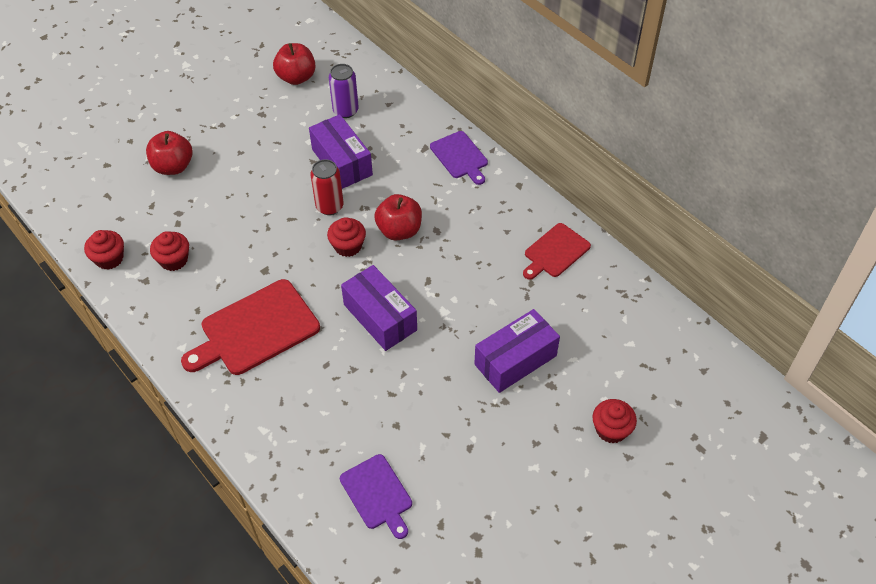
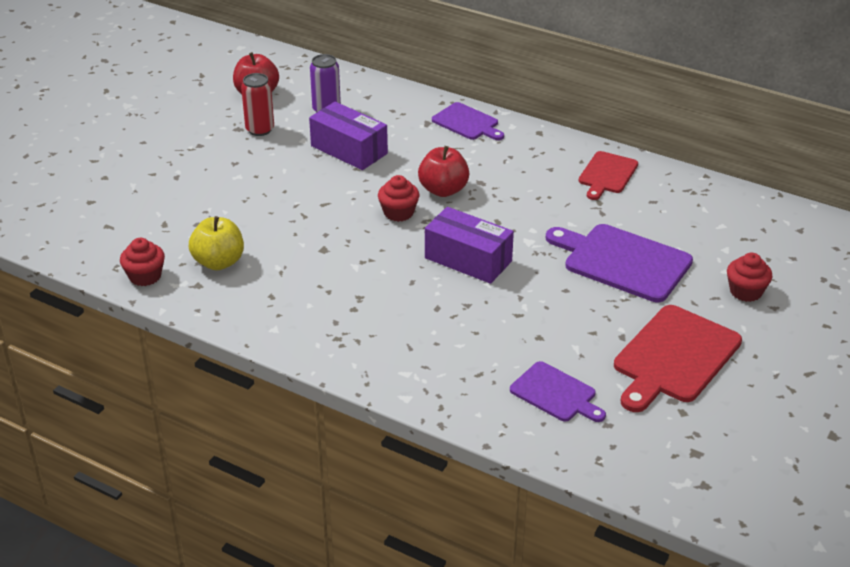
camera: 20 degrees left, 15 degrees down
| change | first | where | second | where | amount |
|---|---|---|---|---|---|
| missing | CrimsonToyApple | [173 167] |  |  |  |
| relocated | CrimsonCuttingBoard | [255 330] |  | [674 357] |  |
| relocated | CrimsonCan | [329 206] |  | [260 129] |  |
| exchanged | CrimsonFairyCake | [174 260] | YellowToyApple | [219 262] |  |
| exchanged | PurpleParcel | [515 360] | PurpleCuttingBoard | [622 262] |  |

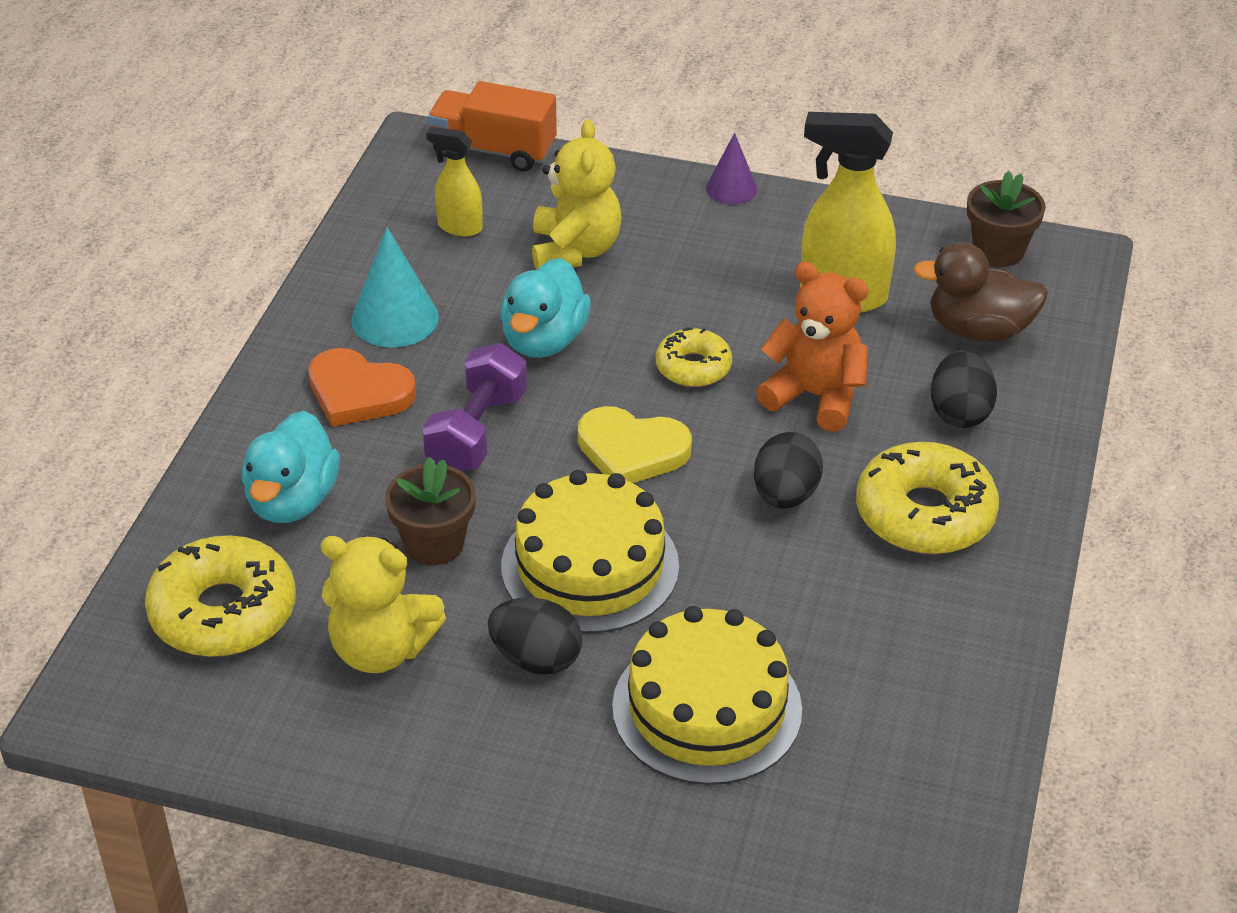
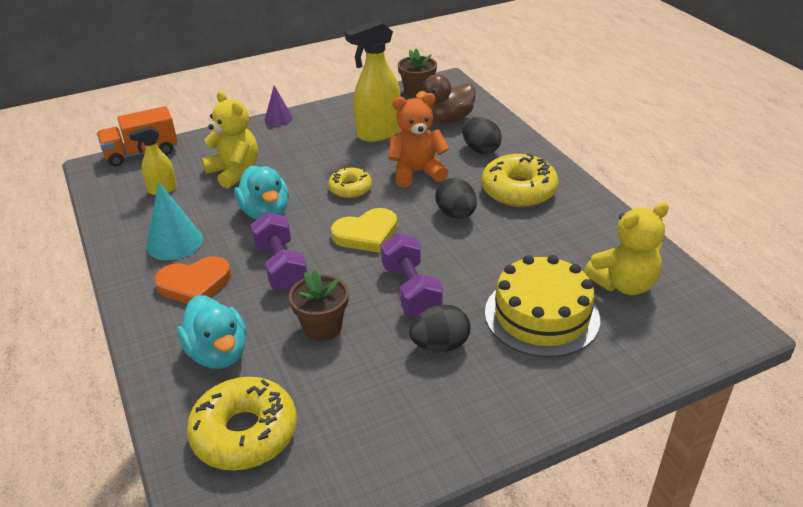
camera: 40 degrees left, 5 degrees down
| change | first | where | second | where | amount |
|---|---|---|---|---|---|
| relocated | YellowStuffedBear | [381 649] |  | [623 284] |  |
| exchanged | YellowCake | [590 566] | PurpleDumbbell | [411 290] |  |

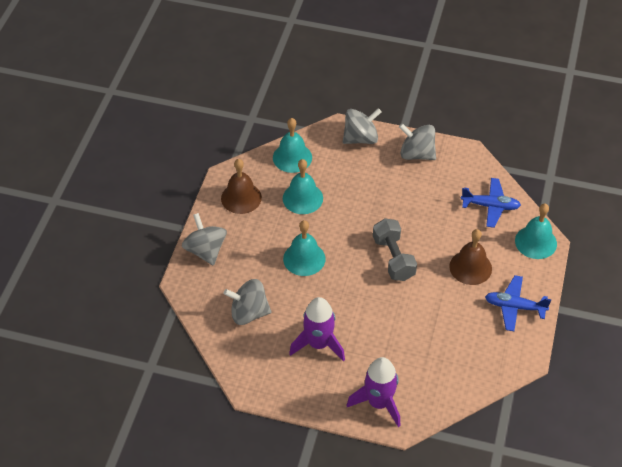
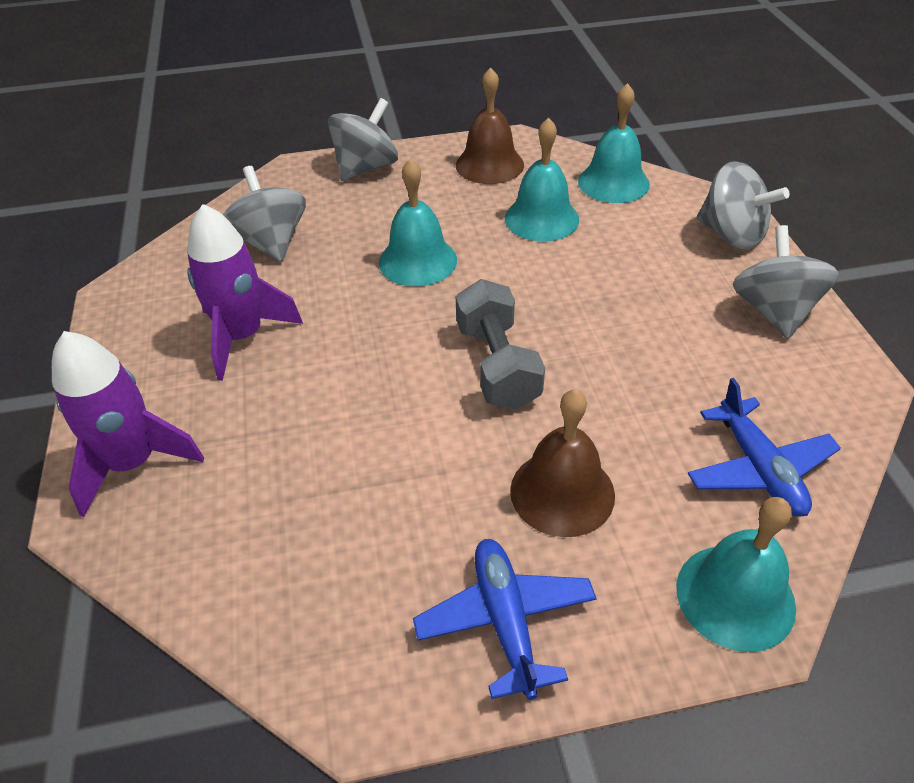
camera: 65 degrees right, 5 degrees down
| change | first | where | second | where | amount |
|---|---|---|---|---|---|
| spun | GreyDumbbell | [393 258] |  | [497 365] | 60 degrees counterclockwise |

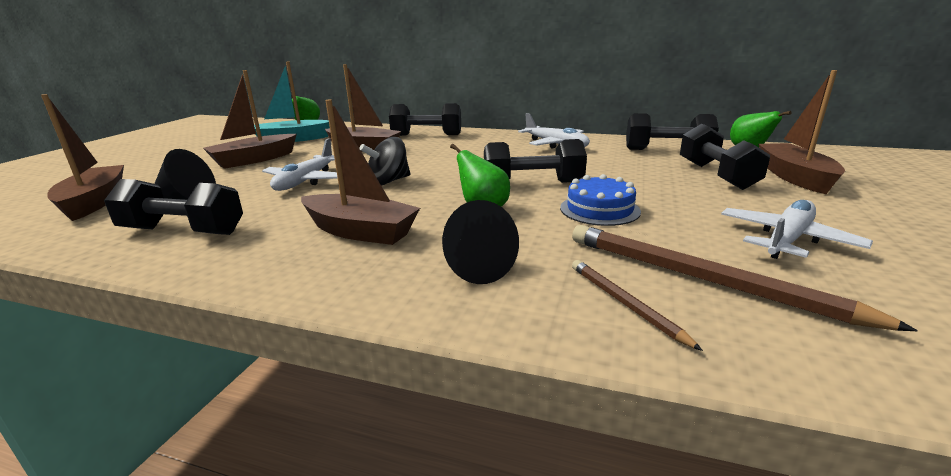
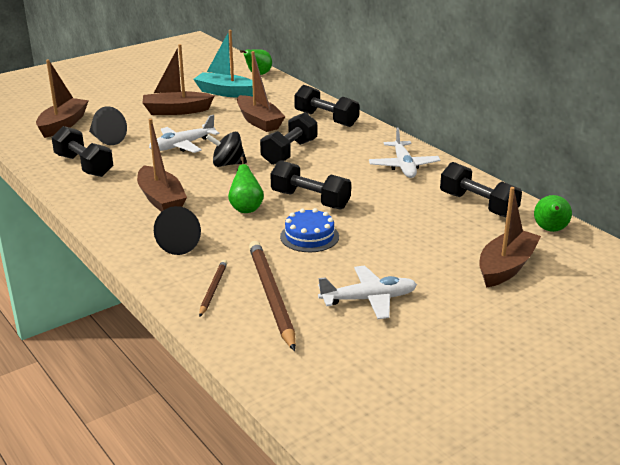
camera: 35 degrees right, 5 degrees up
| change | first | where | second | where | amount |
|---|---|---|---|---|---|
| relocated | JetBlackDumbbell | [716 175] |  | [289 152] |  |

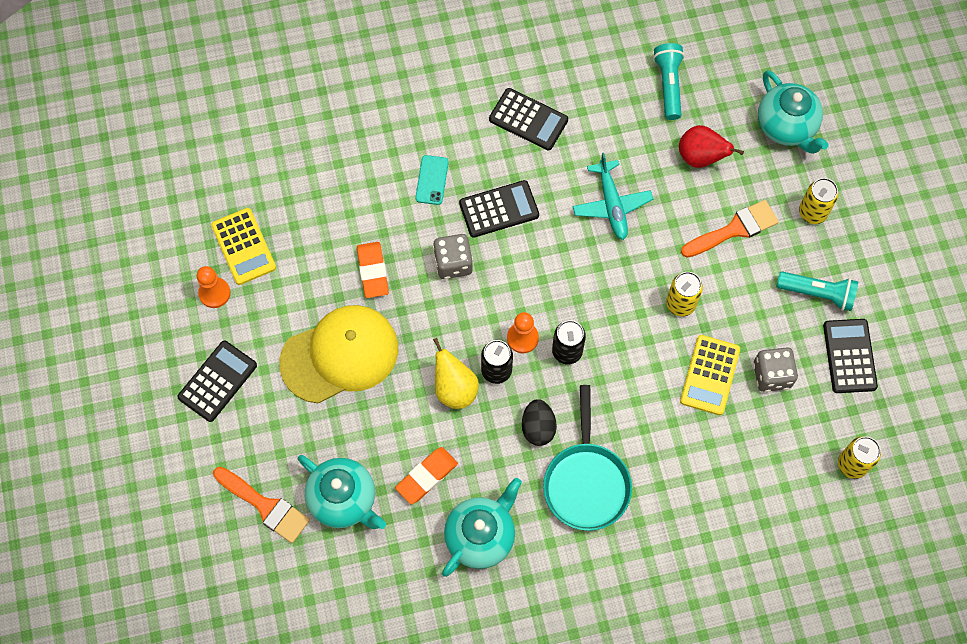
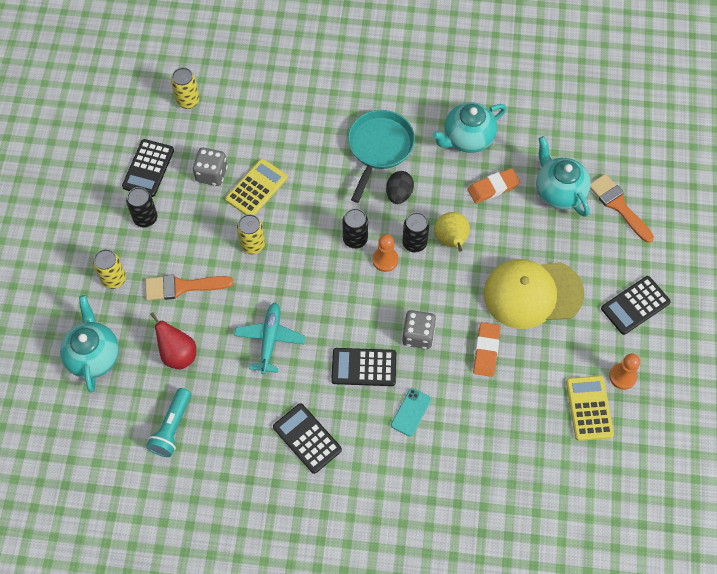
camera: 160 degrees left, 5 degrees down
| change | first | where | second | where | amount |
|---|---|---|---|---|---|
| exchanged | TurquoiseTorch | [818 293] | JetBlackCan | [145 218] |  |

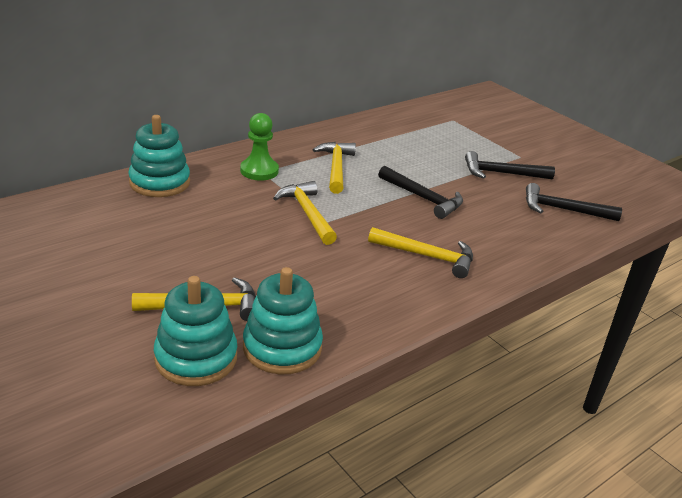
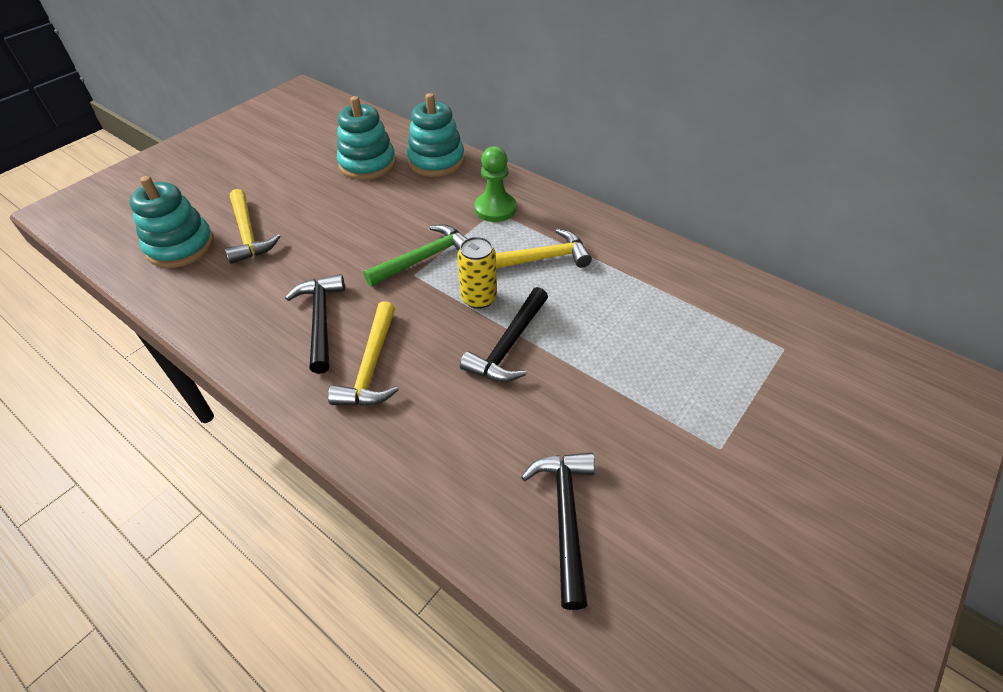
camera: 80 degrees right, 15 degrees up
| change | first | where | second | where | amount |
|---|---|---|---|---|---|
| appeared |  |  | YellowCan | [479 298] |  |
| relocated | TurquoiseRingStacker | [282 347] |  | [367 164] |  |
| relocated | JetBlackClawHammer | [502 173] |  | [321 320] |  |
| colour | YellowClawHammer | [307 213] | GreenClawHammer | [424 258] |  |

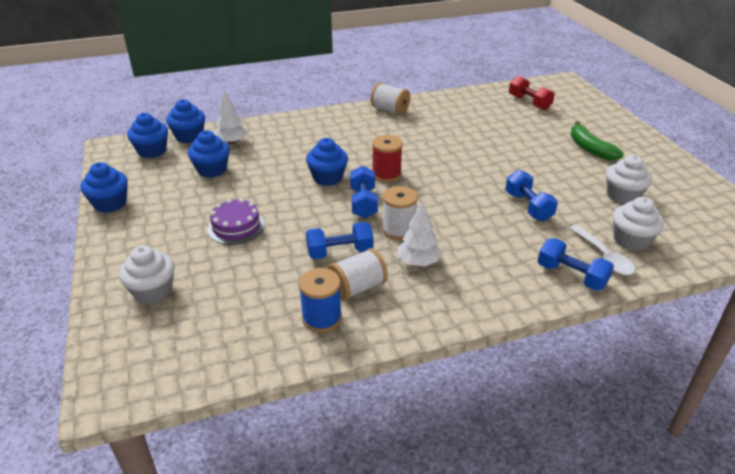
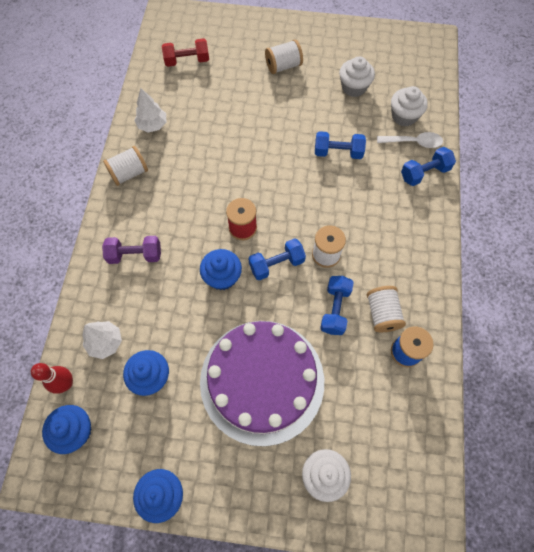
camera: 65 degrees left, 30 degrees up
| change | first | where | second | where | amount |
|---|---|---|---|---|---|
| appeared |  |  | PurpleDumbbell | [135 255] |  |
| relocated | SnowWhiteTree | [418 262] |  | [152 125] |  |
| exchanged | RoyalBlueFairyCake | [189 136] | CrimsonSkittle | [66 383] |  |
| exchanged | GreenToyBanana | [590 148] | SnowWhiteBobbin | [283 66] |  |
| spun | RoyalBlueDumbbell | [363 203] |  | [276 264] | 45 degrees counterclockwise |
| size | PurpleCake | [236 227] |  | [262 381] | x2.29 |

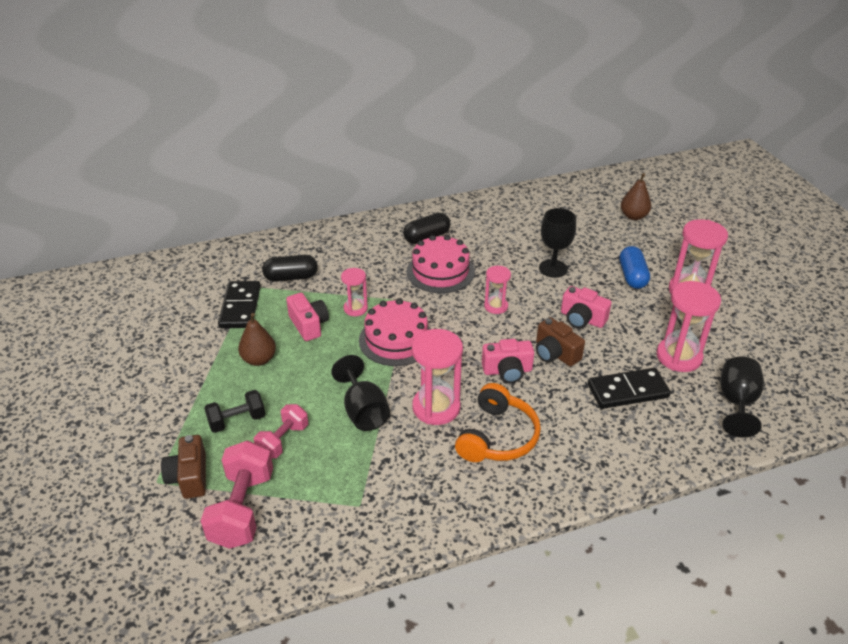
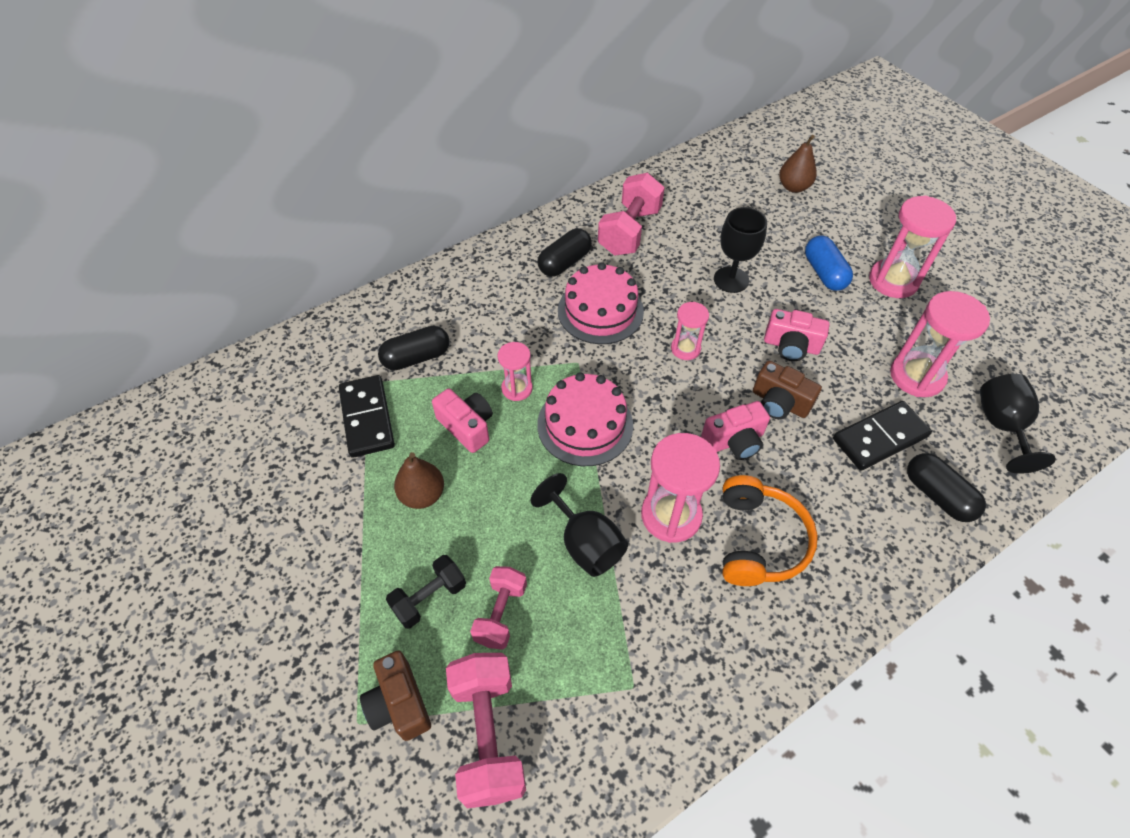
camera: 15 degrees left, 15 degrees up
| change | first | where | second | where | amount |
|---|---|---|---|---|---|
| appeared |  |  | RosyDumbbell | [629 231] |  |
| appeared |  |  | JetBlackPillShape | [937 495] |  |

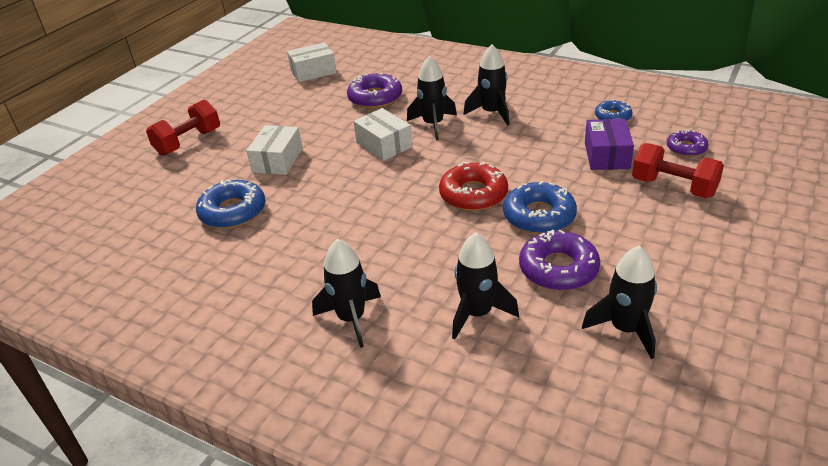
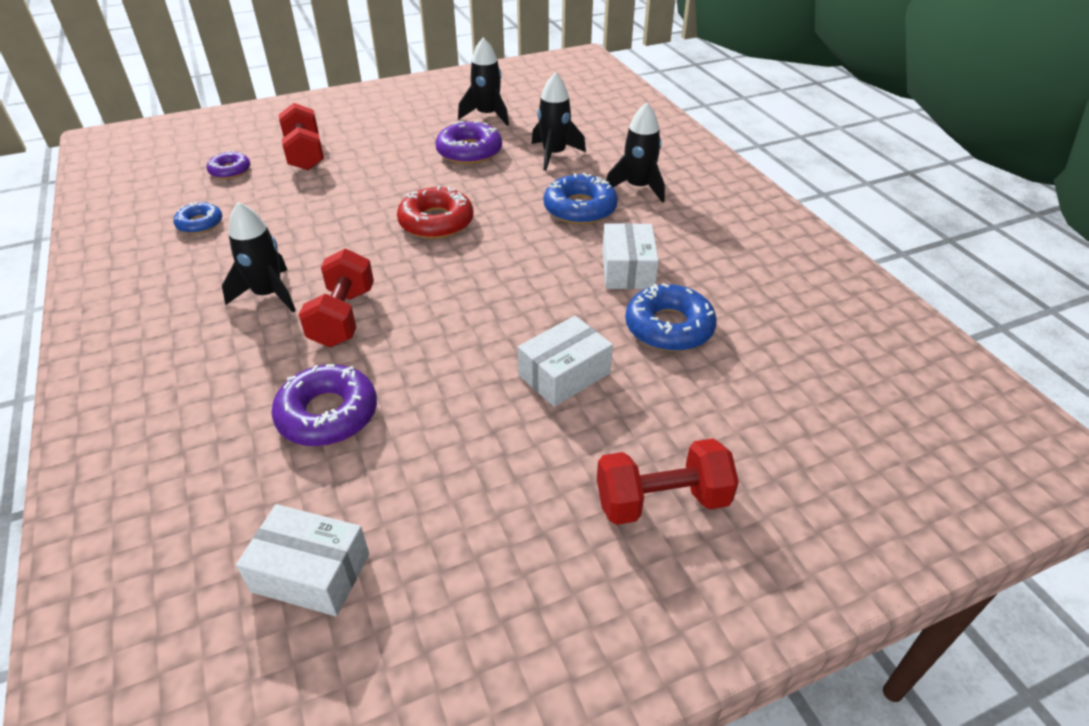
camera: 145 degrees left, 5 degrees up
| change | first | where | second | where | amount |
|---|---|---|---|---|---|
| missing | PurpleParcel | [606 155] |  |  |  |
| relocated | SnowWhiteParcel | [384 145] |  | [628 269] |  |
| relocated | RoyalBlueDoughnut | [539 216] |  | [580 208] |  |
| exchanged | JetBlackToyRocket | [433 125] | CrimsonDumbbell | [343 317] |  |

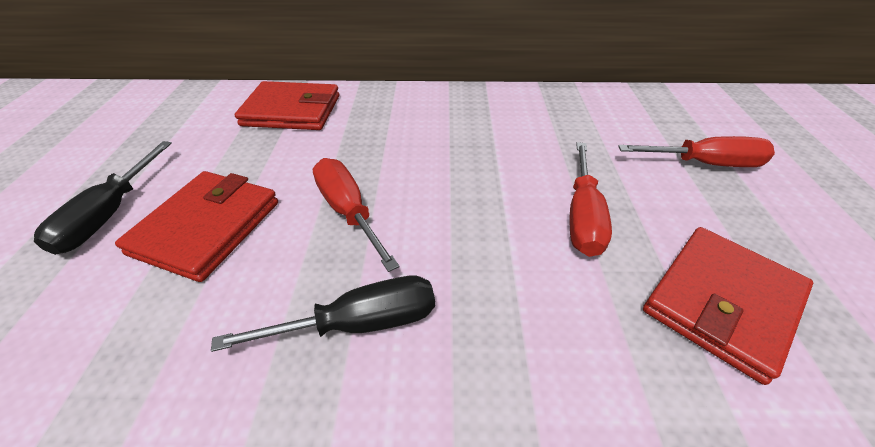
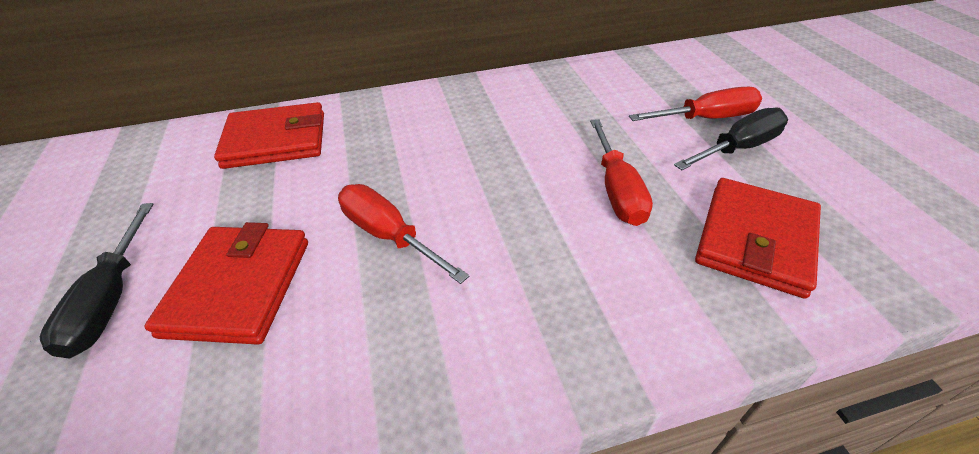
camera: 15 degrees left, 0 degrees up
| change | first | where | second | where | amount |
|---|---|---|---|---|---|
| relocated | JetBlackScrewdriver | [359 323] |  | [738 148] |  |

